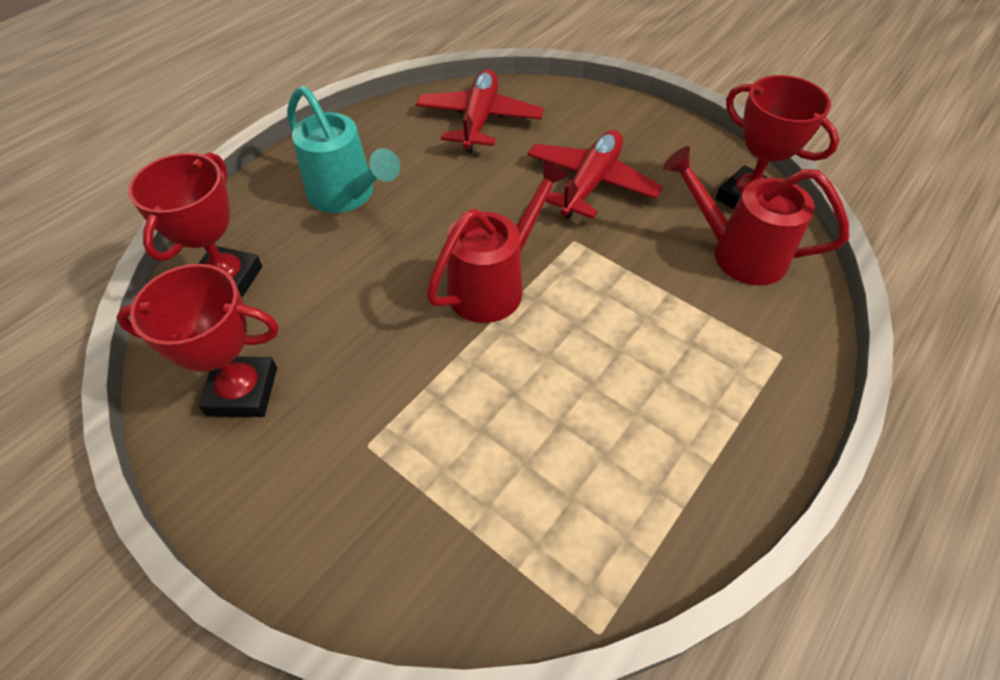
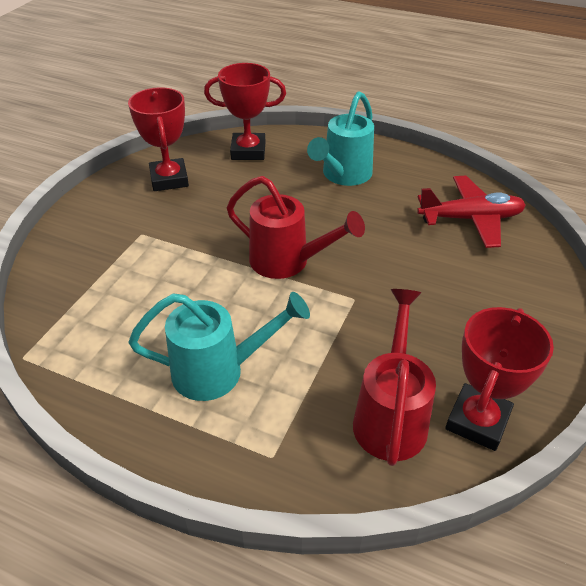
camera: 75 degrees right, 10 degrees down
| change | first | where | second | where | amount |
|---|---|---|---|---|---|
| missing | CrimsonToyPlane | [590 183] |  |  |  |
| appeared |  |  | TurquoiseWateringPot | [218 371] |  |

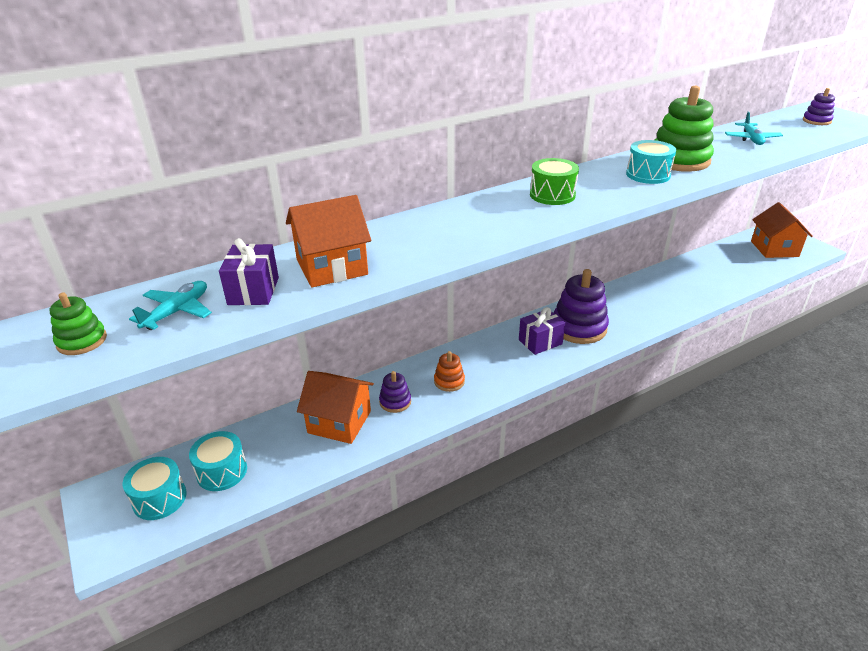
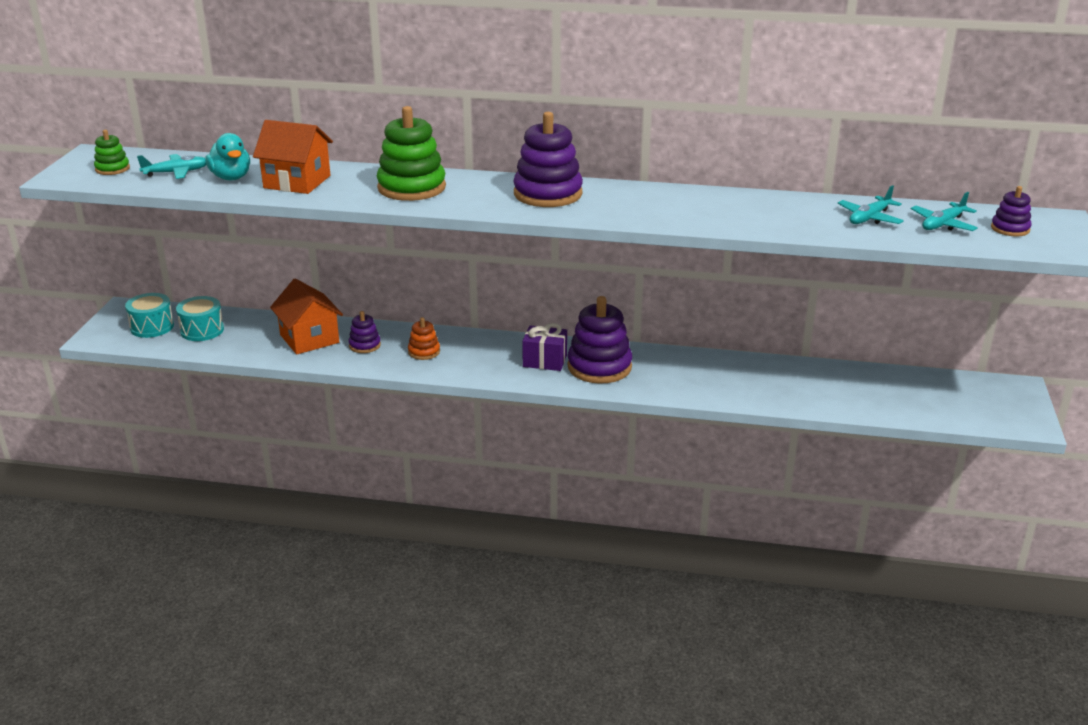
camera: 40 degrees right, 5 degrees down
| change | first | where | second | where | amount |
|---|---|---|---|---|---|
| missing | TurquoiseToyDrum | [648 175] |  |  |  |
| missing | OrangeColouredCottage | [774 249] |  |  |  |
| appeared |  |  | TurquoiseToyPlane | [943 224] |  |
| relocated | GreenRingStacker | [679 160] |  | [411 187] |  |
| exchanged | PurpleGift | [253 291] | TurquoiseRubberDuck | [231 177] |  |
| exchanged | GreenToyDrum | [552 195] | PurpleRingStacker | [548 194] |  |

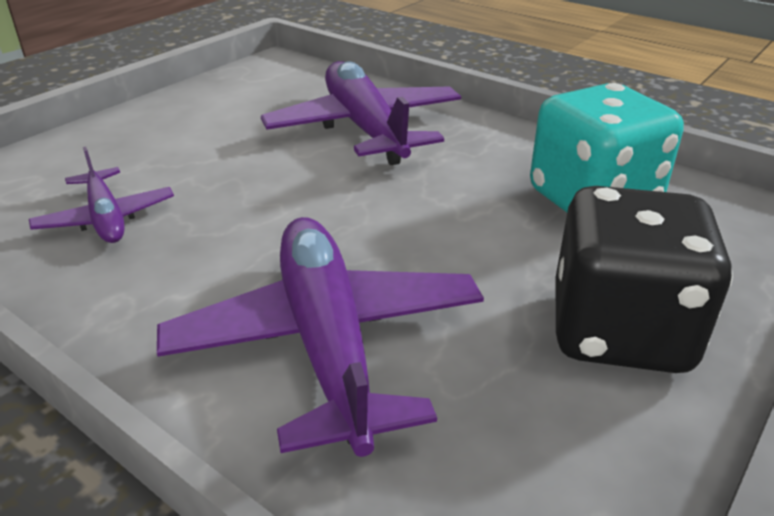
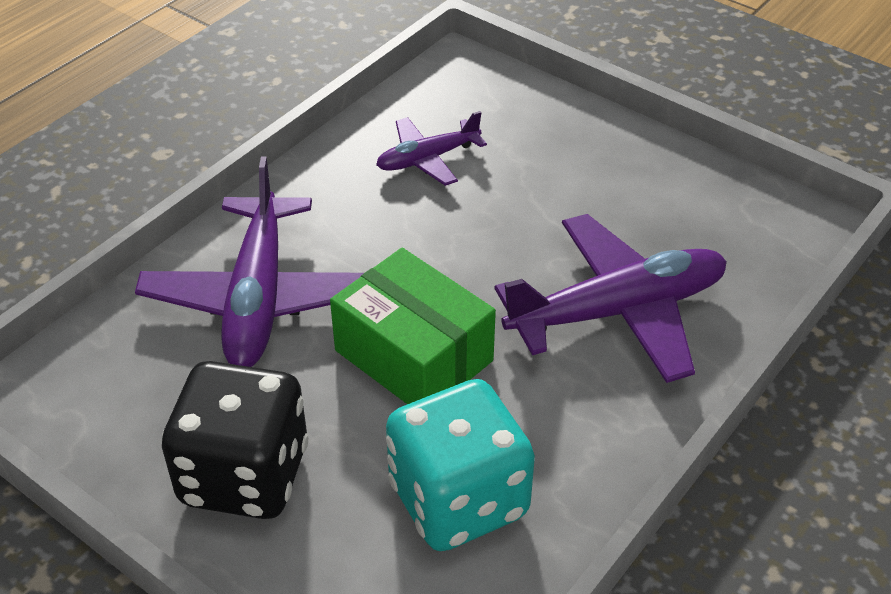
camera: 90 degrees right, 10 degrees up
| change | first | where | second | where | amount |
|---|---|---|---|---|---|
| appeared |  |  | GreenParcel | [414 355] |  |
| spun | PurpleToyPlane | [327 342] |  | [258 297] | 105 degrees clockwise |

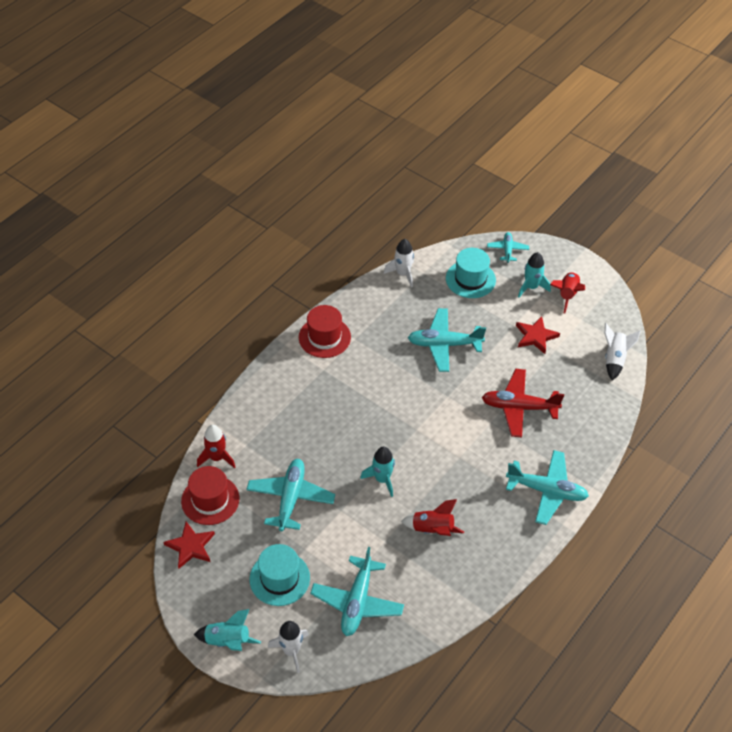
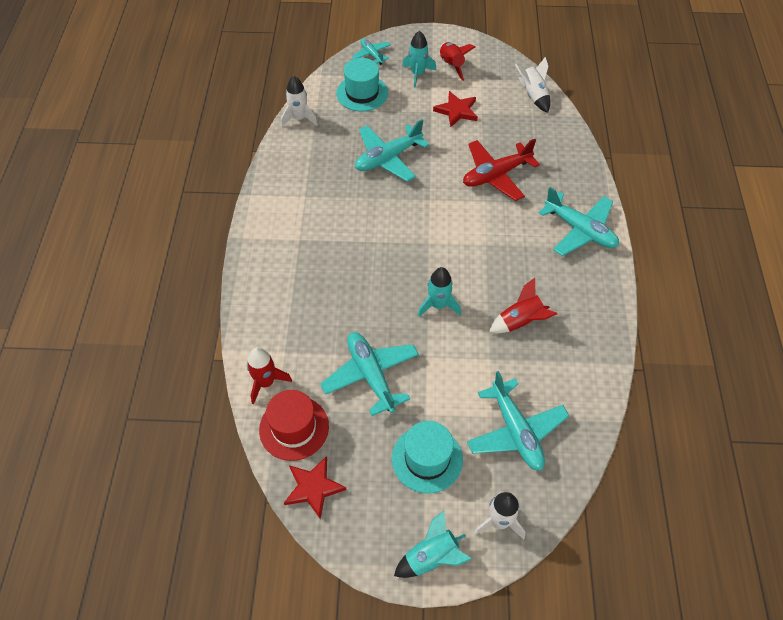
camera: 35 degrees left, 5 degrees up
| change | first | where | second | where | amount |
|---|---|---|---|---|---|
| missing | CrimsonTopHat | [324 337] |  |  |  |
| spun | TurquoiseToyPlane | [546 491] |  | [580 230] | 60 degrees clockwise |

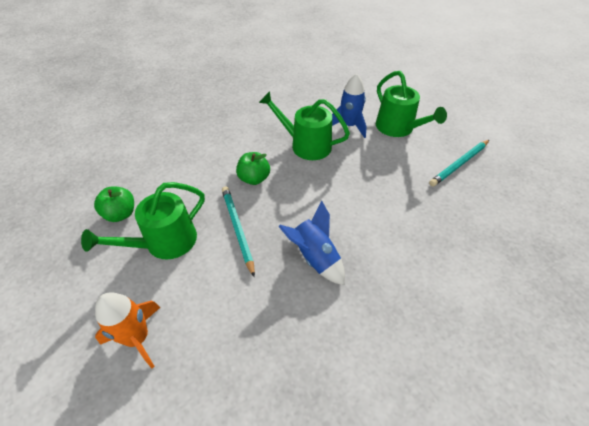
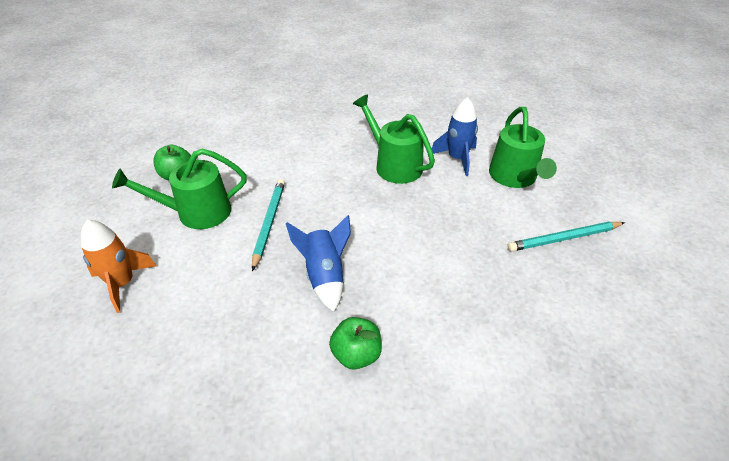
camera: 25 degrees right, 5 degrees down
| change | first | where | second | where | amount |
|---|---|---|---|---|---|
| relocated | GreenToyApple | [254 179] |  | [356 354] |  |

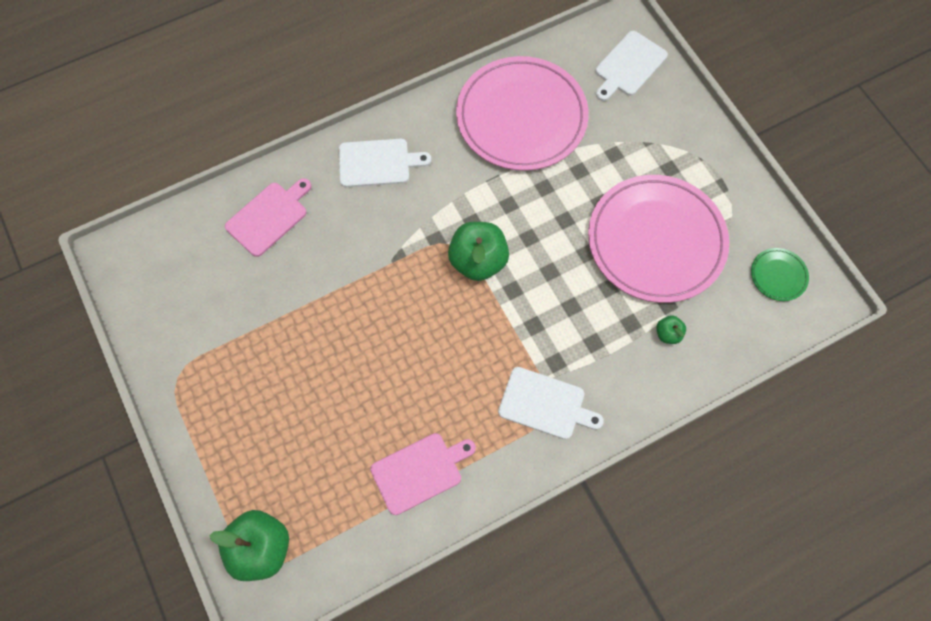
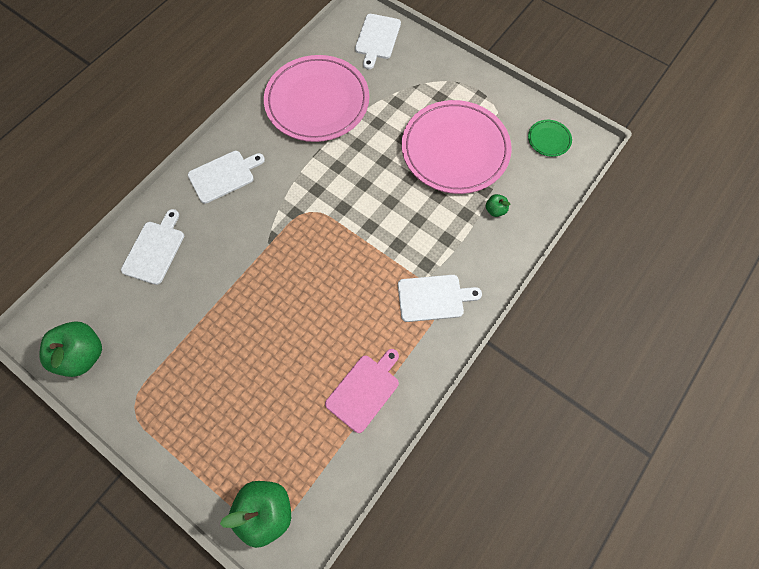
camera: 25 degrees left, 0 degrees up
| change | first | where | second | where | amount |
|---|---|---|---|---|---|
| relocated | GreenToyApple | [478 261] |  | [83 354] |  |
| colour | RosyCuttingBoard | [269 217] | SnowWhiteCuttingBoard | [155 250] |  |

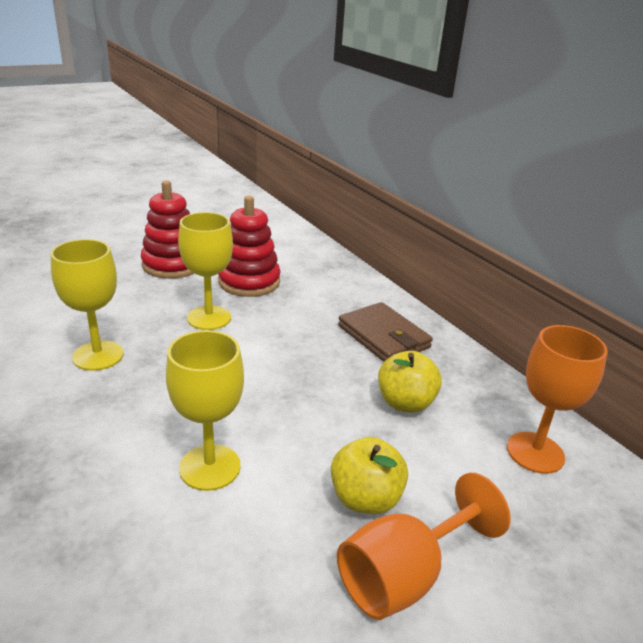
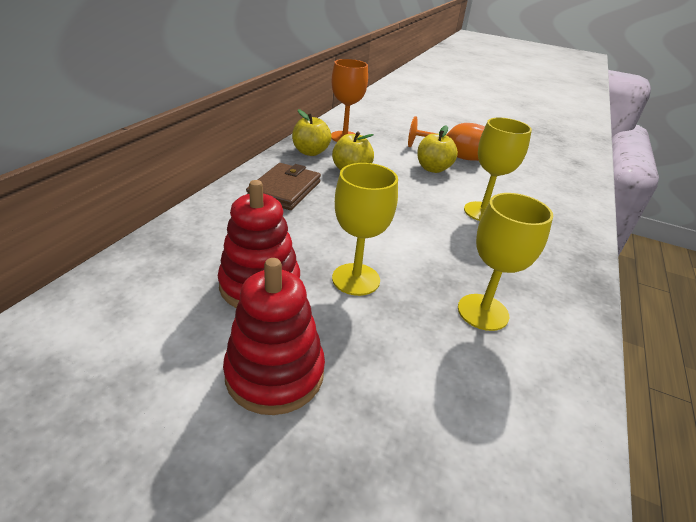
camera: 125 degrees left, 5 degrees up
| change | first | where | second | where | amount |
|---|---|---|---|---|---|
| appeared |  |  | YellowToyApple | [310 152] |  |

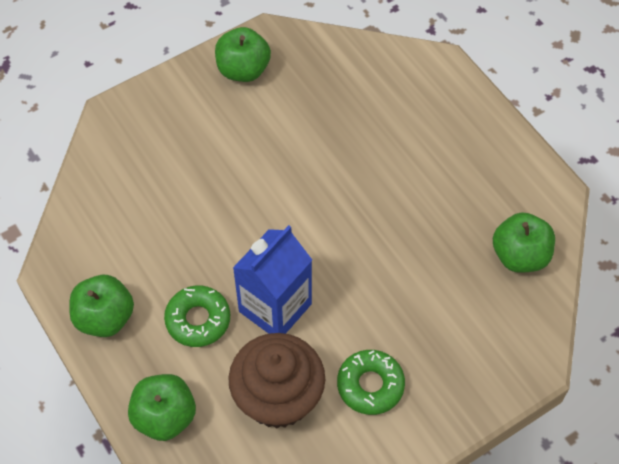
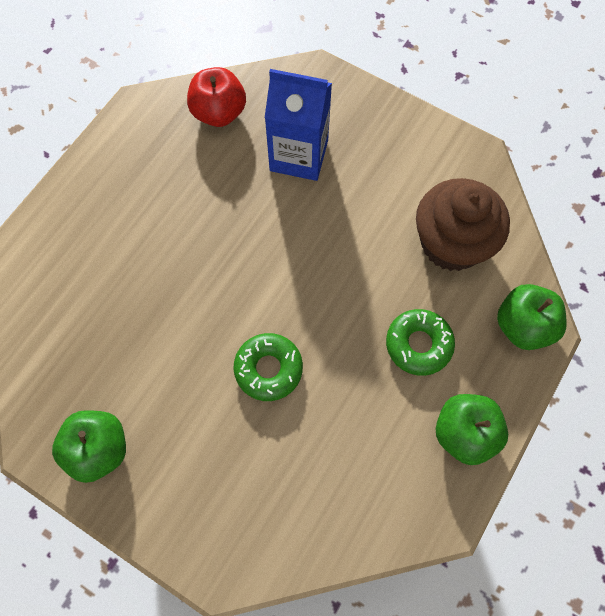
camera: 115 degrees left, 10 degrees up
| change | first | where | second | where | amount |
|---|---|---|---|---|---|
| relocated | RoyalBlueJuiceCarton | [275 308] |  | [299 155] |  |
| relocated | GreenDoughnut | [370 385] |  | [268 369] |  |
| colour | GreenToyApple | [519 256] | CrimsonToyApple | [219 113] |  |

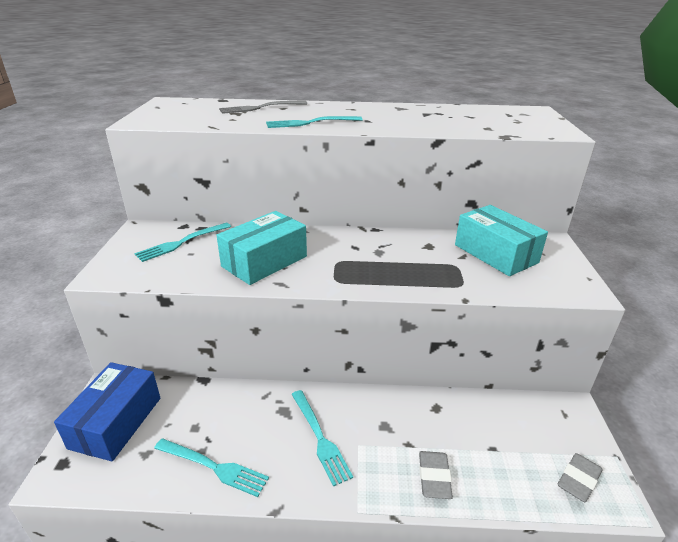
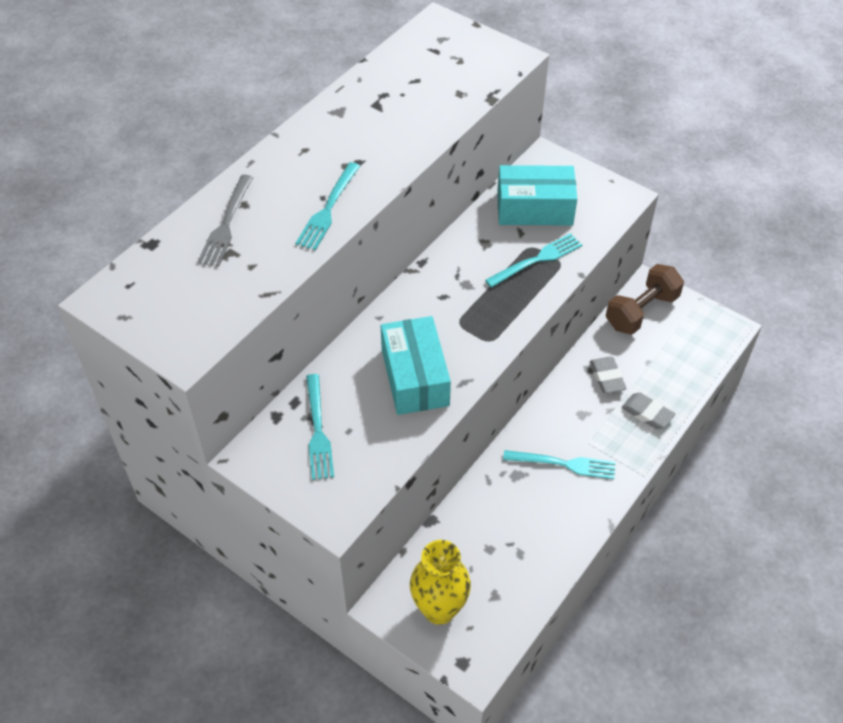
camera: 55 degrees left, 20 degrees up
| change | first | where | second | where | amount |
|---|---|---|---|---|---|
| appeared |  |  | BrownDumbbell | [641 311] |  |
| relocated | TurquoiseDinnerFork | [214 467] |  | [537 260] |  |
| relocated | GreyEraser | [578 480] |  | [607 377] |  |
| exchanged | RoyalBlueParcel | [116 422] | YellowTallVase | [439 609] |  |

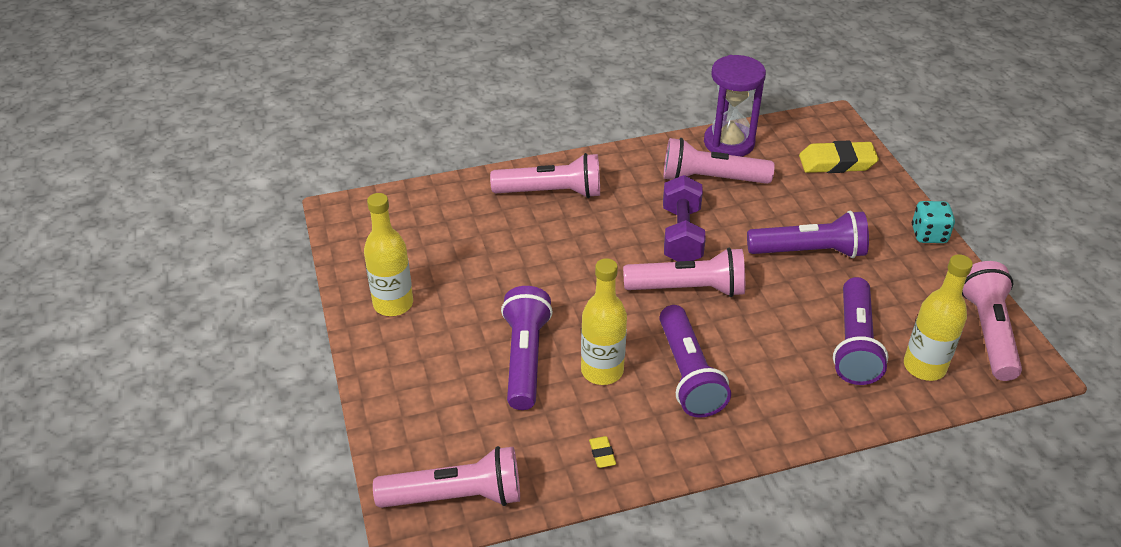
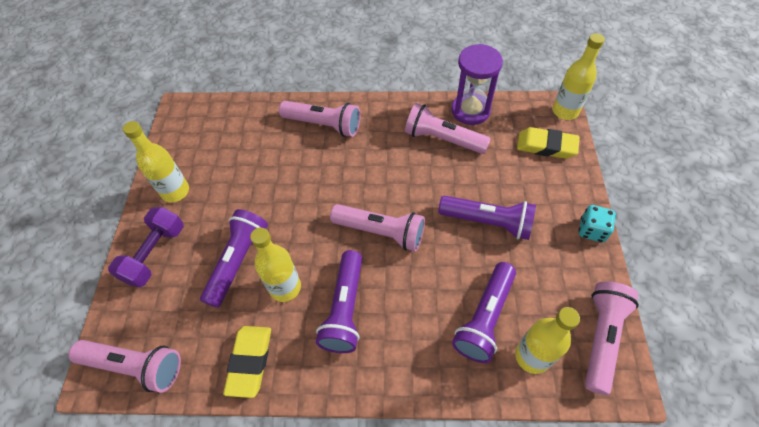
camera: 20 degrees right, 15 degrees up
| change | first | where | second | where | amount |
|---|---|---|---|---|---|
| appeared |  |  | YellowDrinkBottle | [565 111] |  |
| relocated | PurpleDumbbell | [681 235] |  | [155 254] |  |
| size | YellowEraser | [602 454] |  | [250 362] | x2.29 |

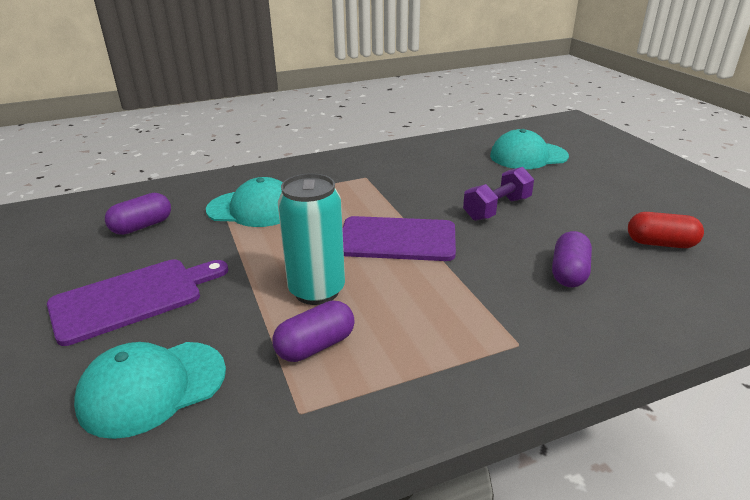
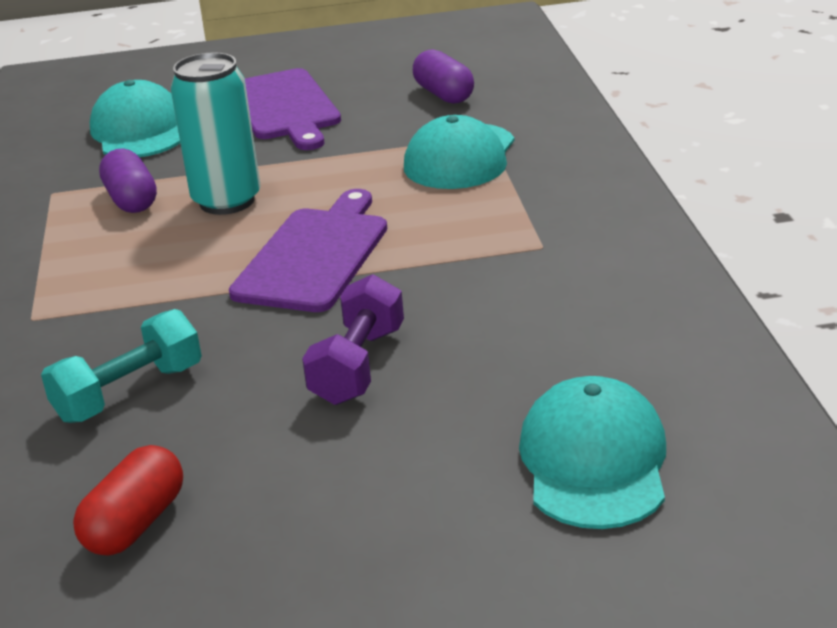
camera: 105 degrees right, 0 degrees up
| change | first | where | second | where | amount |
|---|---|---|---|---|---|
| exchanged | PurplePillShape | [569 273] | TurquoiseDumbbell | [129 393] |  |
| spun | PurpleDumbbell | [497 209] |  | [358 365] | 45 degrees clockwise |

